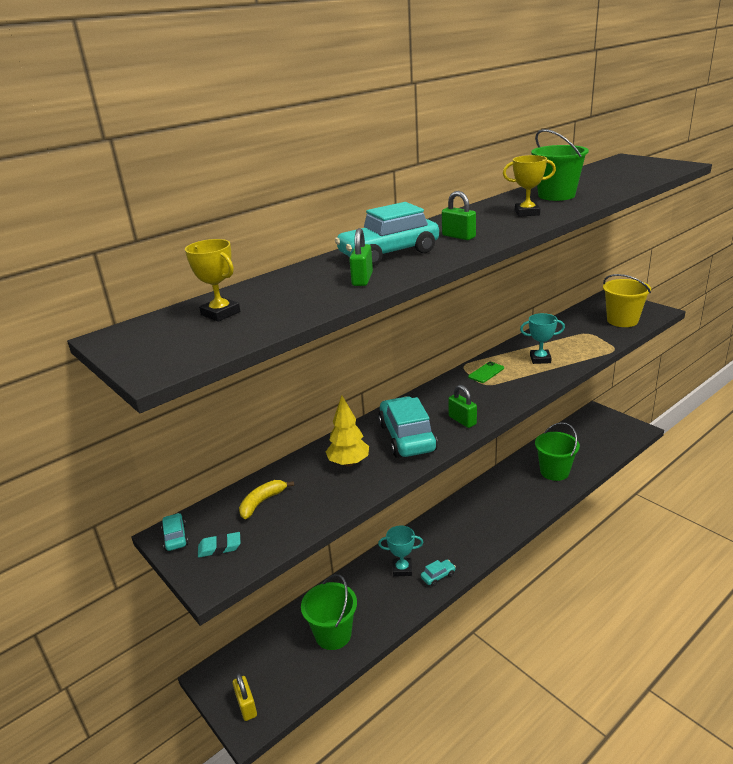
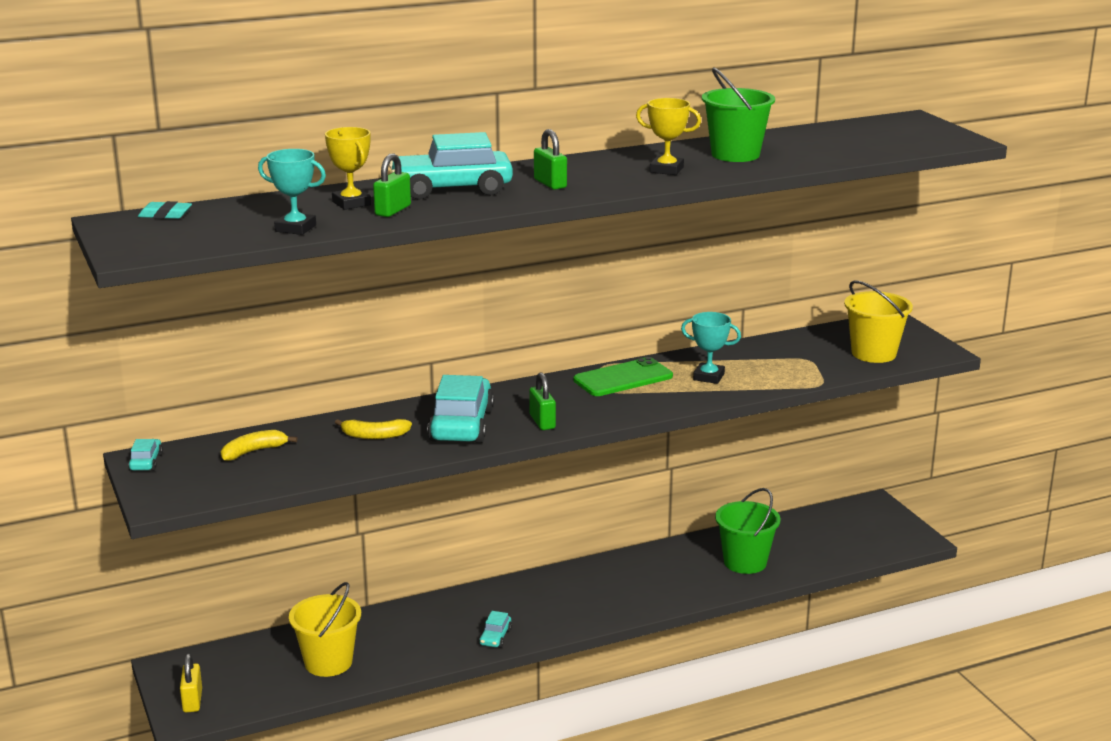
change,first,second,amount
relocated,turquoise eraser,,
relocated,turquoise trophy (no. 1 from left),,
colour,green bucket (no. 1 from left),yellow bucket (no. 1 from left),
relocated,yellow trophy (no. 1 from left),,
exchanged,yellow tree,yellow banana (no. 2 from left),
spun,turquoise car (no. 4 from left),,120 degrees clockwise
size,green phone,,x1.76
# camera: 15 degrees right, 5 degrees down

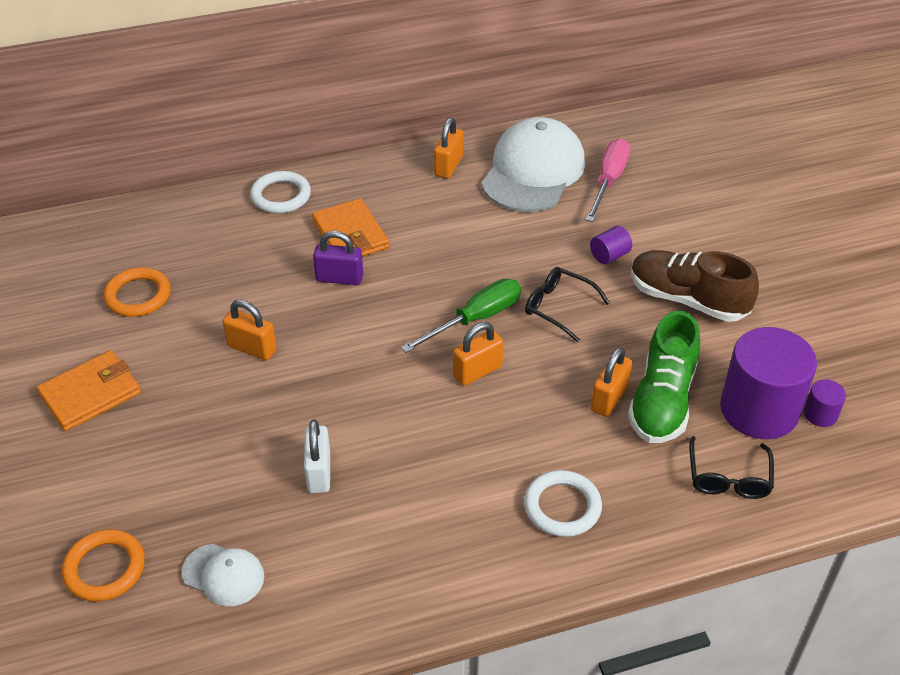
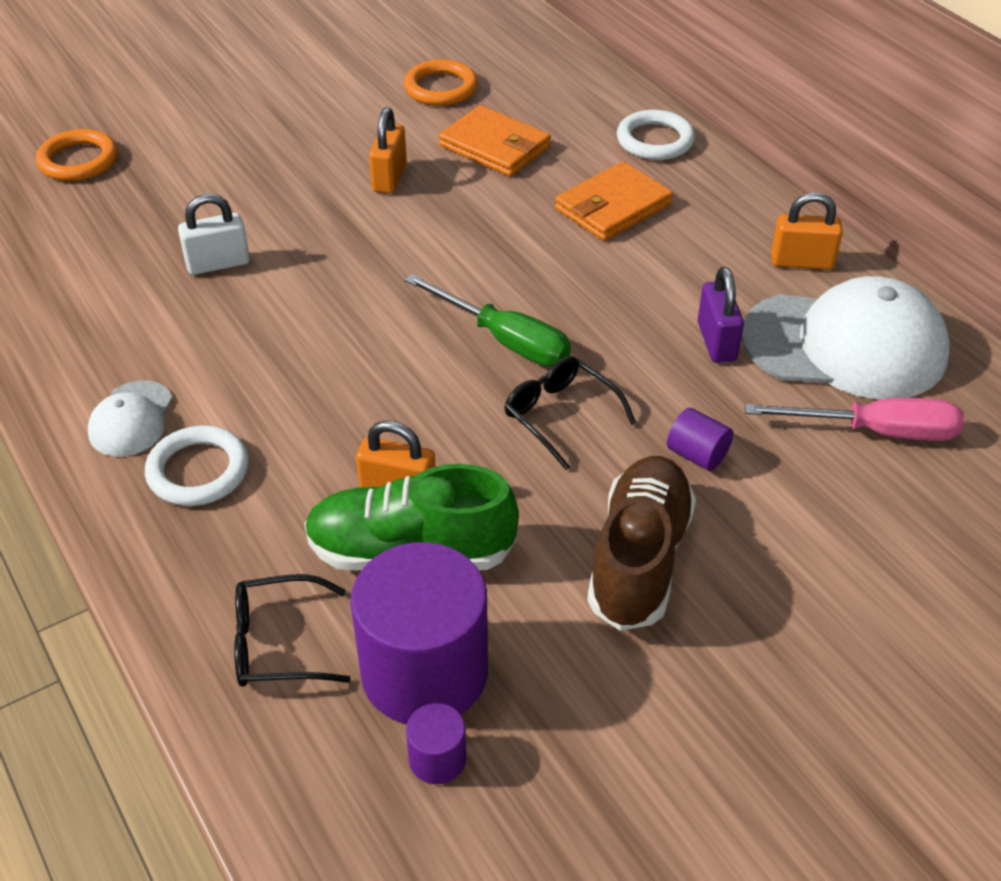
change,first,second,amount
relocated,white cap (no. 1 from left),,
relocated,orange wallet (no. 1 from left),,
spun,black glasses (no. 1 from left in the first image),black glasses (no. 2 from left),60 degrees counterclockwise
relocated,purple padlock,,
missing,orange padlock (no. 3 from left),,
# camera: 75 degrees right, 0 degrees up

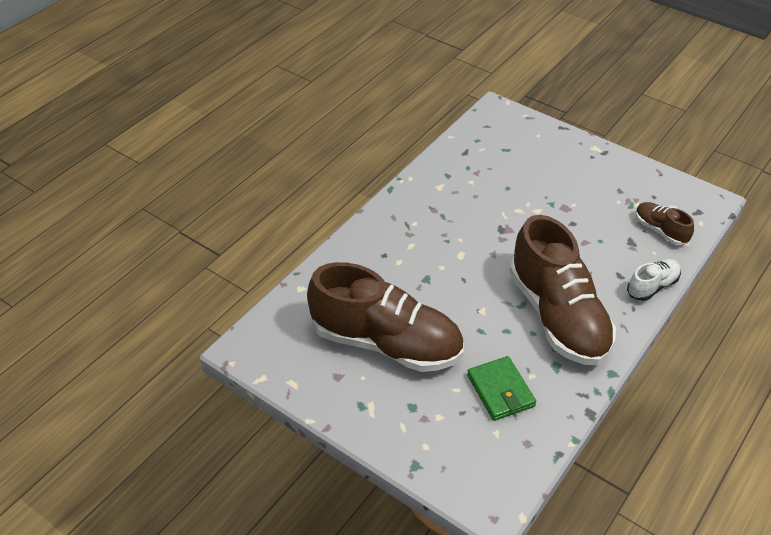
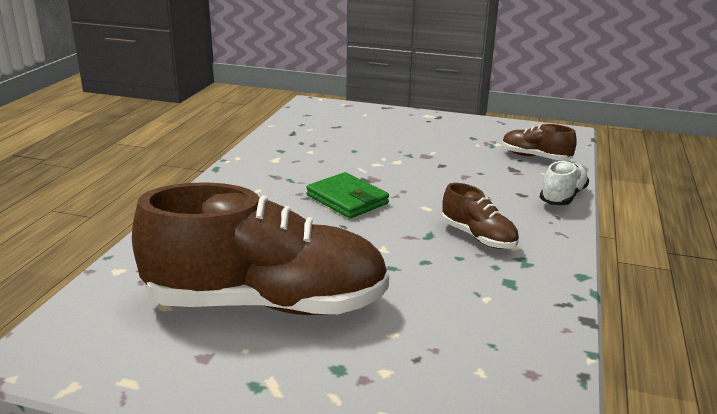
change,first,second,amount
relocated,green wallet,,
size,brown shoe (no. 2 from left),,x0.45
# camera: 20 degrees left, 20 degrees down

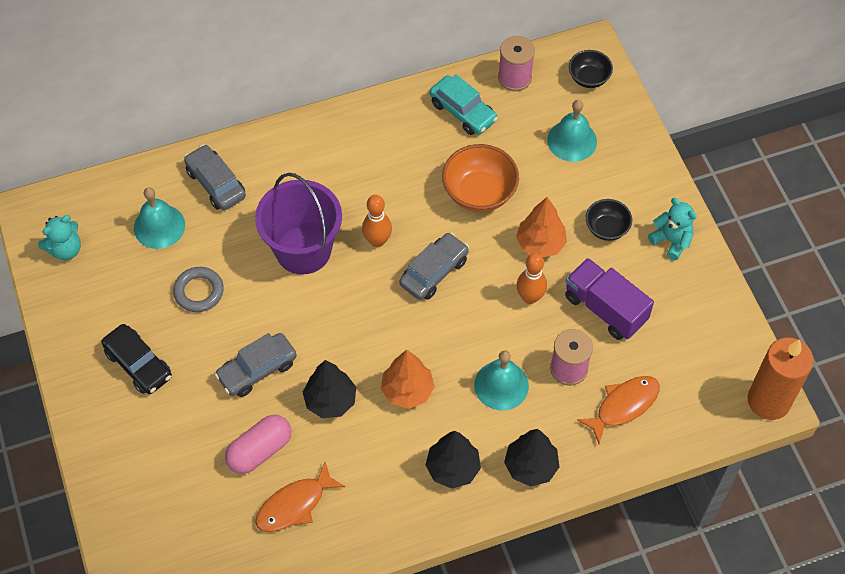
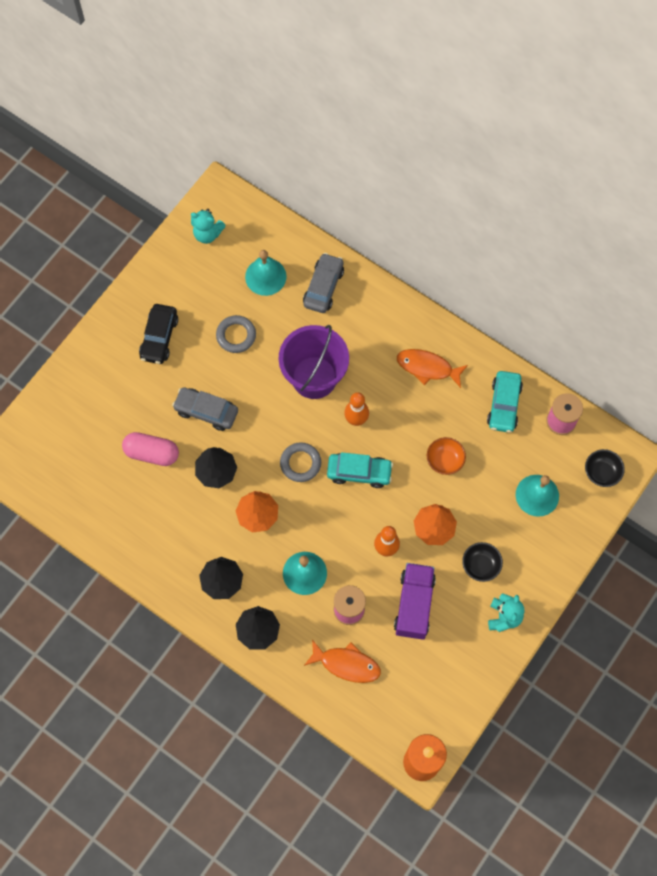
change,first,second,amount
appeared,,grey ring (no. 2 from left),
colour,grey car (no. 3 from left),turquoise car (no. 1 from left),
relocated,orange fish (no. 1 from left in the first image),orange fish (no. 2 from left),
size,orange bowl,,x0.60
# camera: 55 degrees right, 10 degrees up

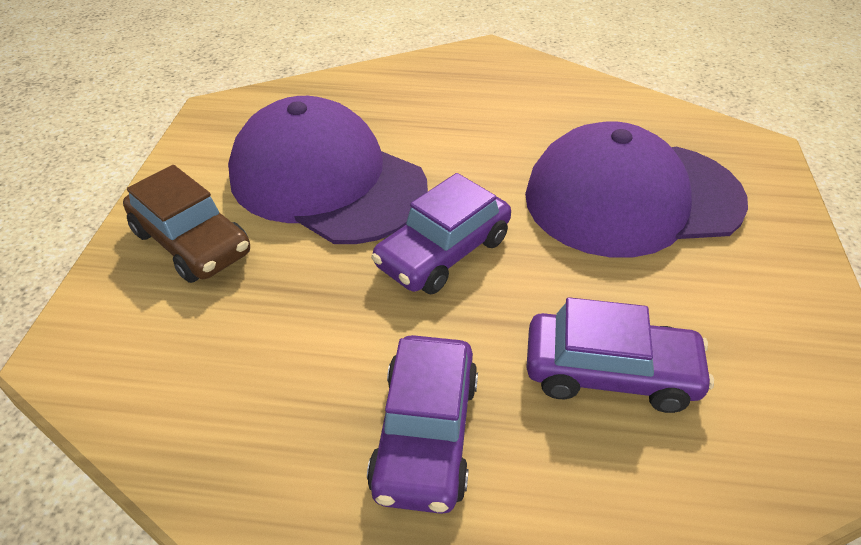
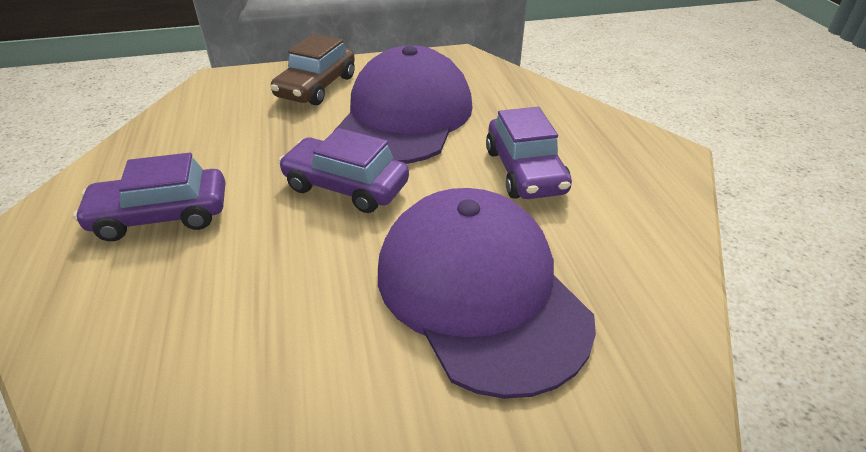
change,first,second,amount
relocated,purple car (no. 3 from left),,
# camera: 70 degrees right, 5 degrees down

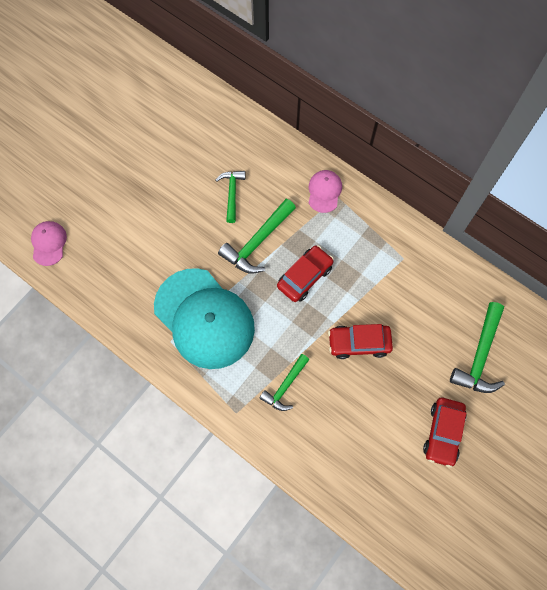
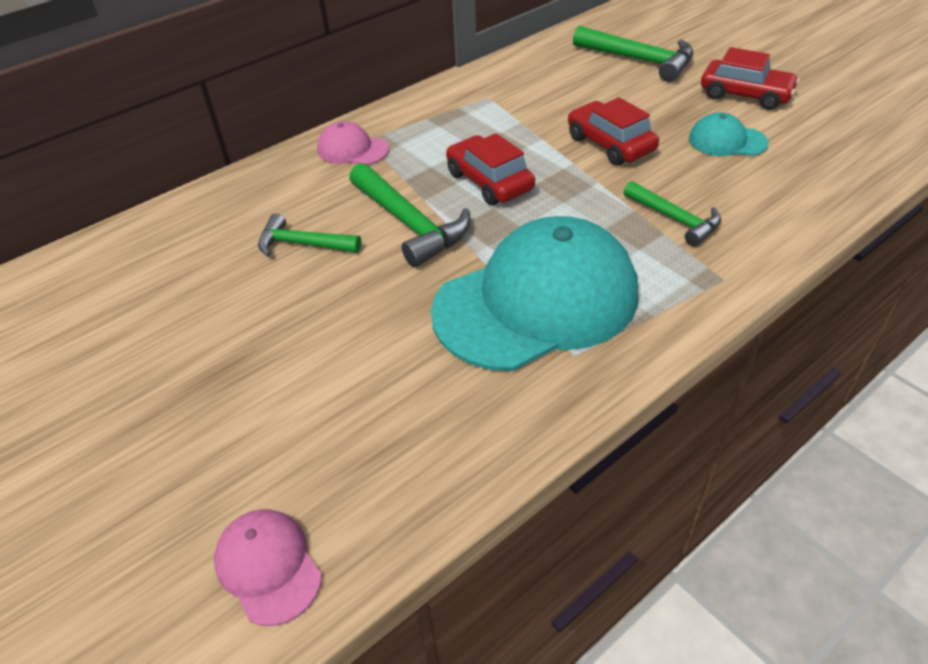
change,first,second,amount
spun,pink cap (no. 1 from left),,45 degrees clockwise
spun,red car (no. 2 from left),,135 degrees clockwise
appeared,,turquoise cap (no. 2 from left),
# camera: 75 degrees left, 25 degrees down

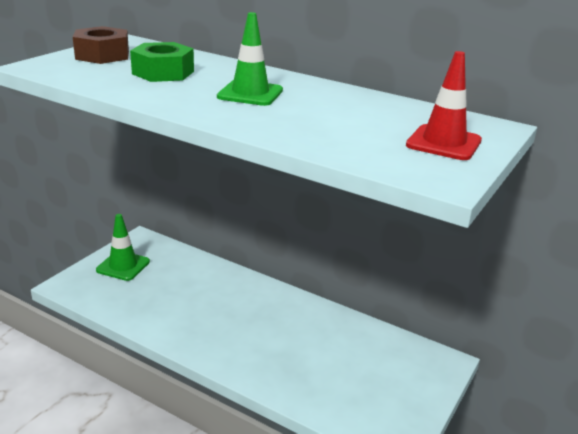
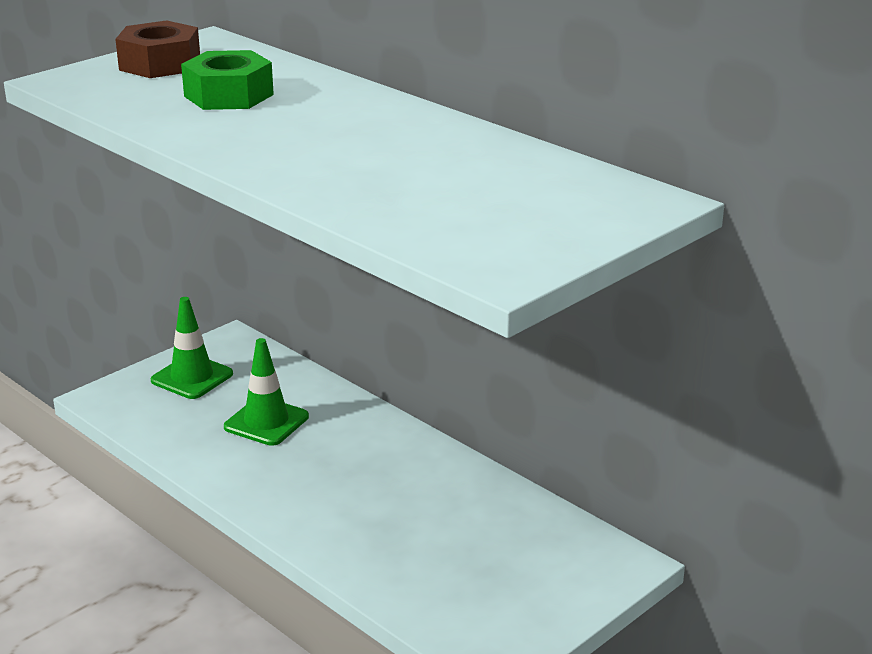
change,first,second,amount
relocated,green traffic cone (no. 2 from left),,
missing,red traffic cone,,
# camera: 15 degrees right, 0 degrees up

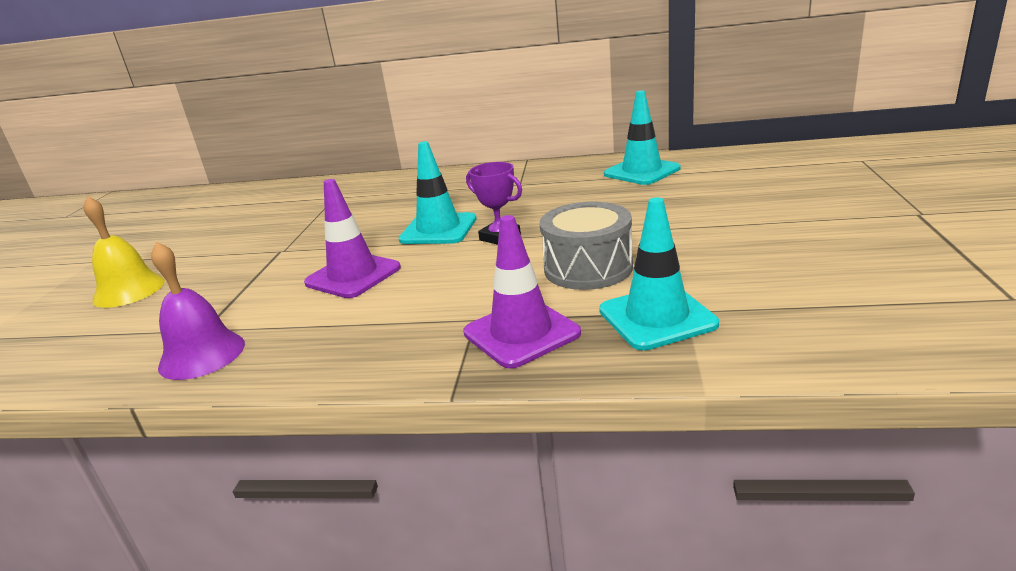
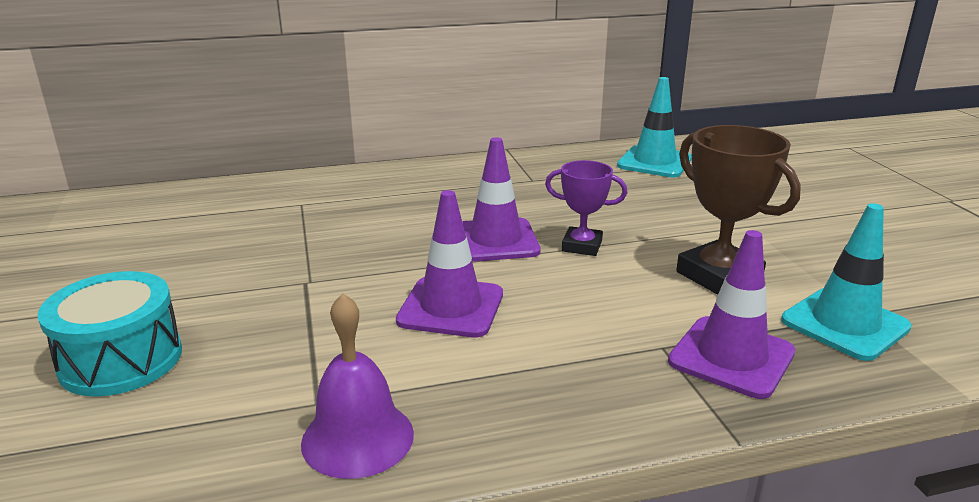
change,first,second,amount
exchanged,yellow bell,turquoise drum,
colour,turquoise traffic cone (no. 1 from left),purple traffic cone (no. 2 from left),
exchanged,grey drum,brown trophy,
# camera: 25 degrees left, 0 degrees up

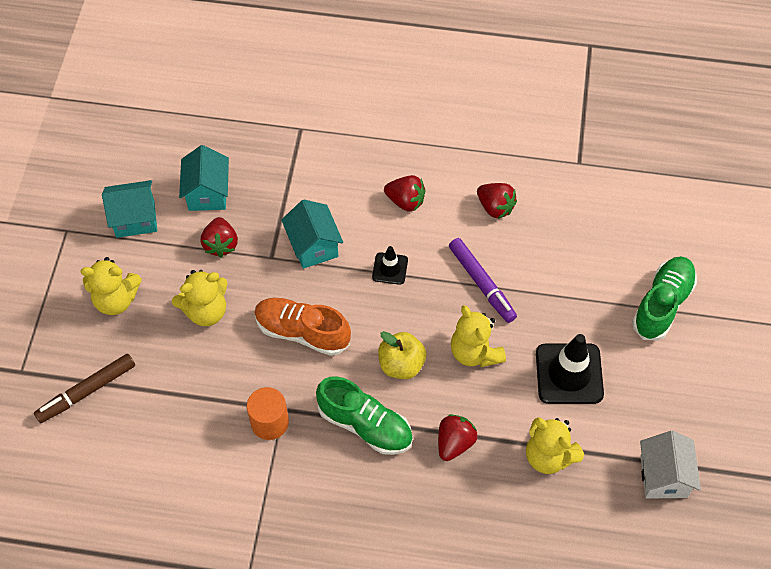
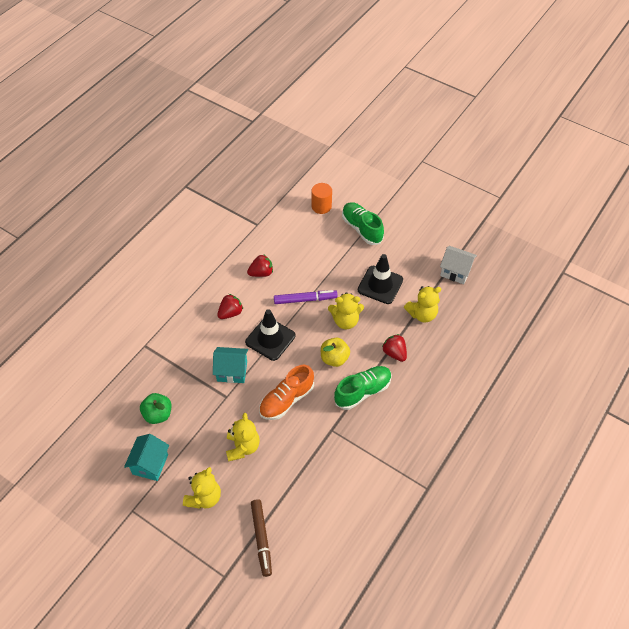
change,first,second,amount
exchanged,turquoise house (no. 2 from left),green apple,
size,black traffic cone (no. 1 from left),,x1.87
relocated,orange cylinder,,
missing,red strawberry (no. 1 from left),,
# camera: 65 degrees left, 5 degrees down

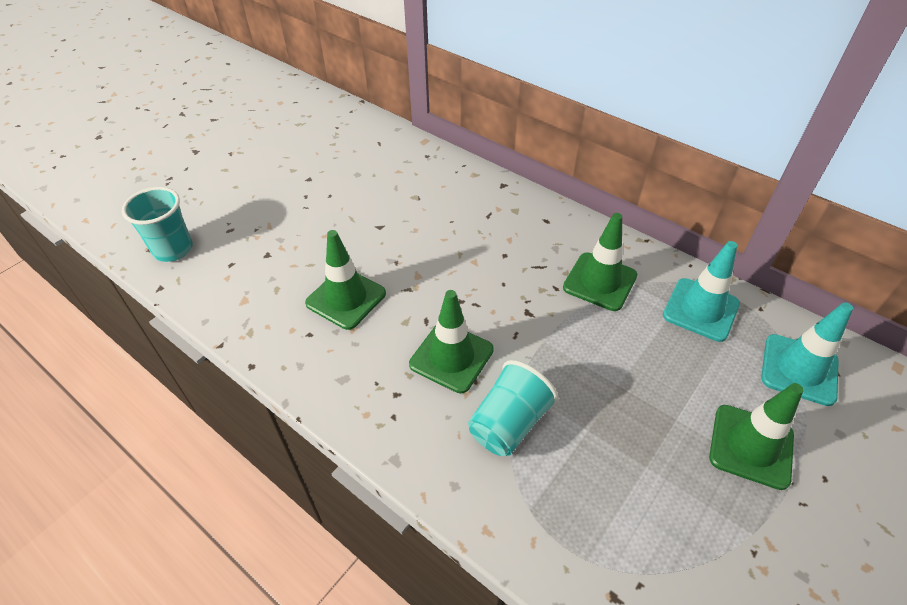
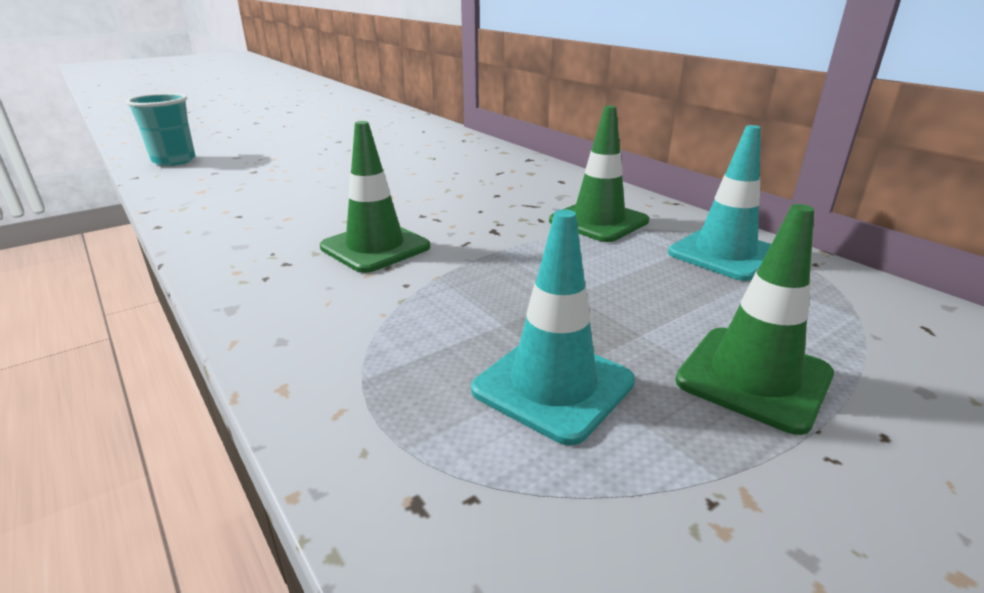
change,first,second,amount
relocated,turquoise traffic cone (no. 2 from left in the first image),turquoise traffic cone (no. 1 from left),
missing,green traffic cone (no. 1 from left),,
missing,turquoise cup (no. 2 from left),,
# camera: 15 degrees right, 20 degrees down

